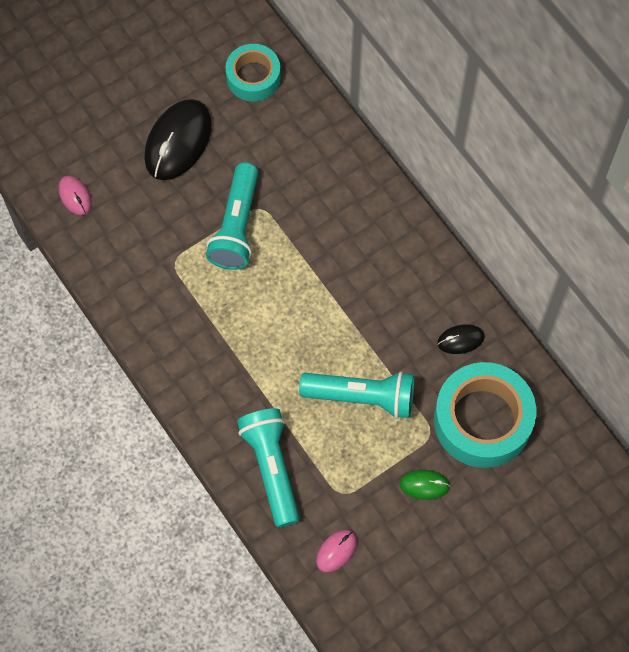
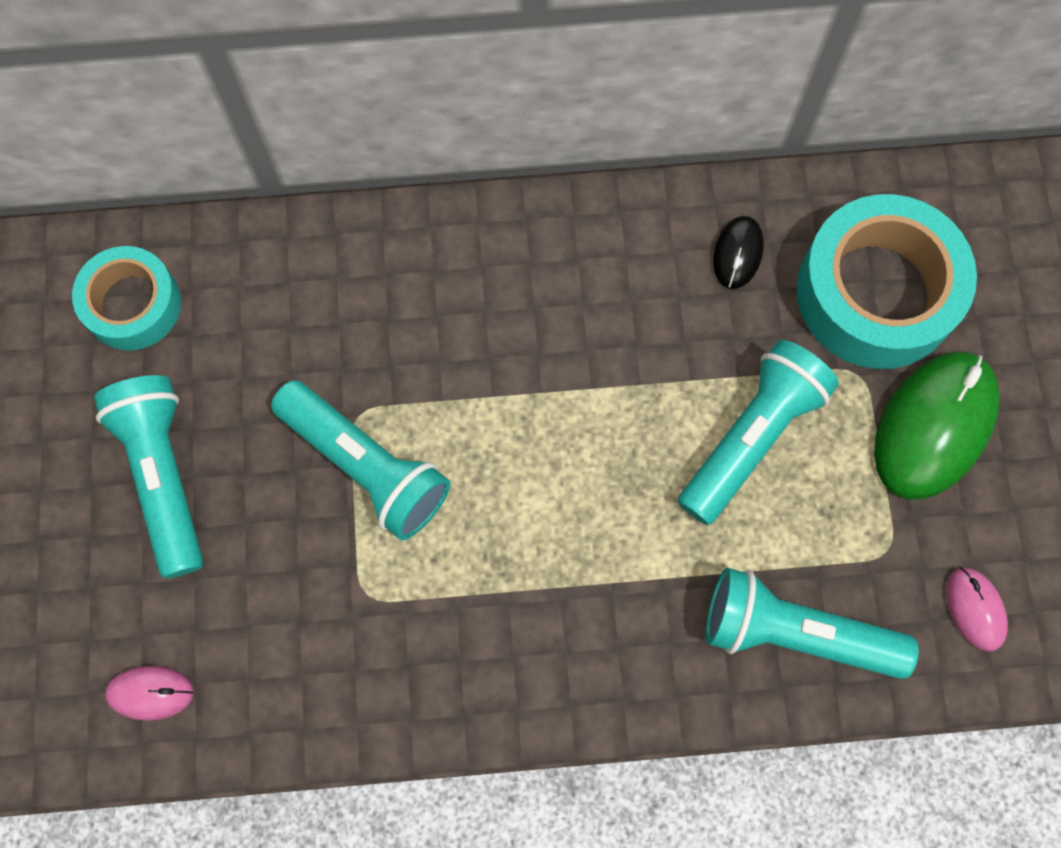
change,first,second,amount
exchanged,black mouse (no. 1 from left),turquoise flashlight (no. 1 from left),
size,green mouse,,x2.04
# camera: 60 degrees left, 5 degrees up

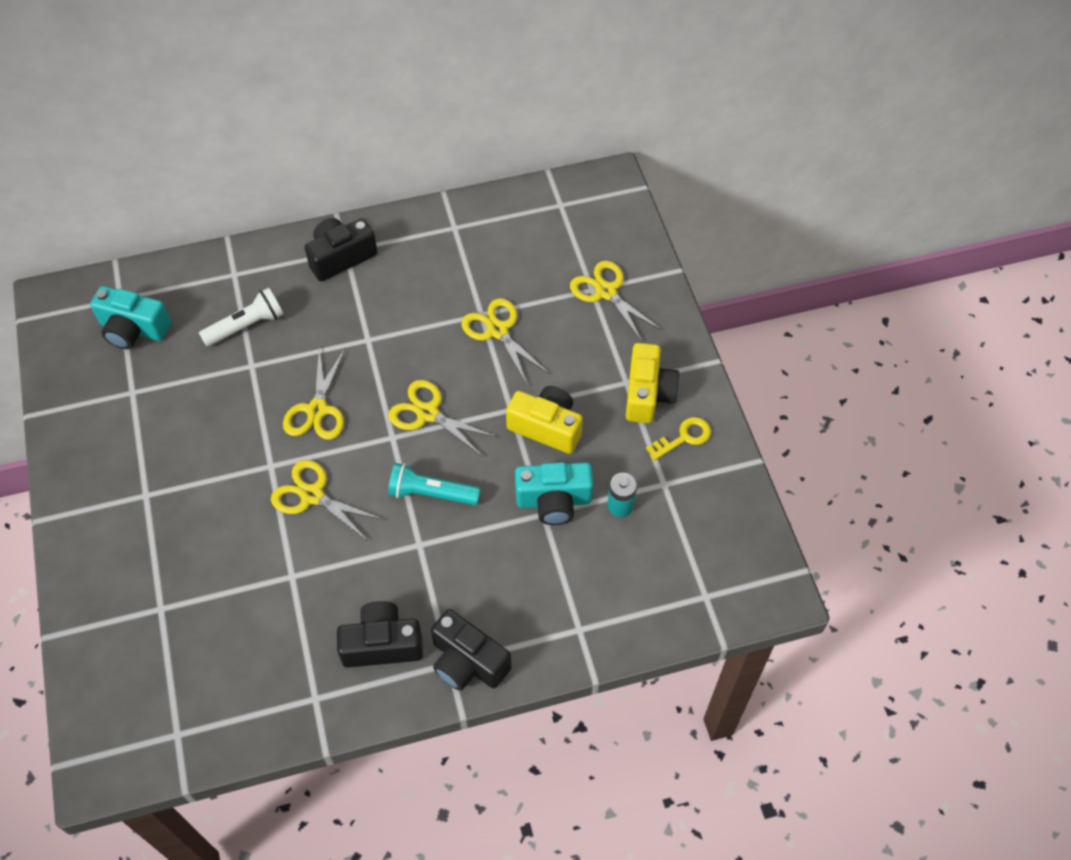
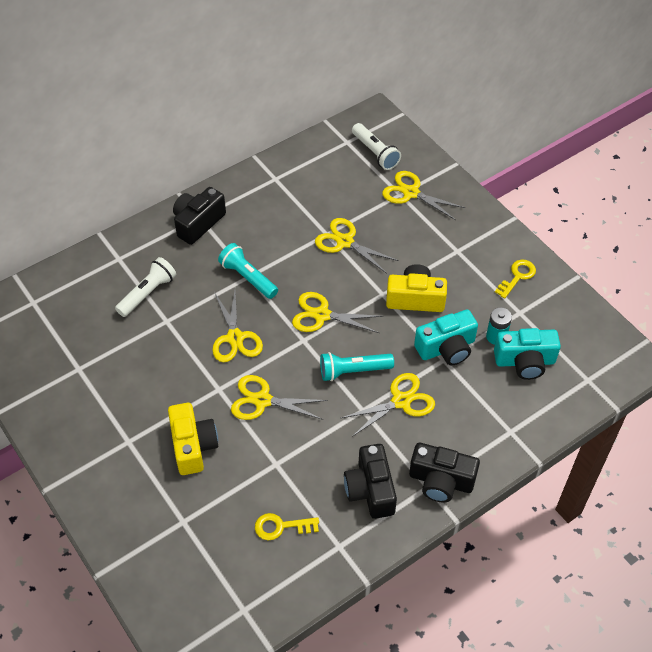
change,first,second,amount
relocated,yellow camera (no. 2 from left in the first image),yellow camera (no. 1 from left),
appeared,,turquoise flashlight (no. 1 from left),
appeared,,yellow key (no. 1 from left),
appeared,,yellow scissors (no. 5 from left),
spun,black camera (no. 2 from left),,75 degrees counterclockwise
appeared,,white flashlight (no. 2 from left),
relocated,turquoise camera (no. 1 from left in the first image),turquoise camera (no. 2 from left),
# camera: 20 degrees left, 5 degrees down

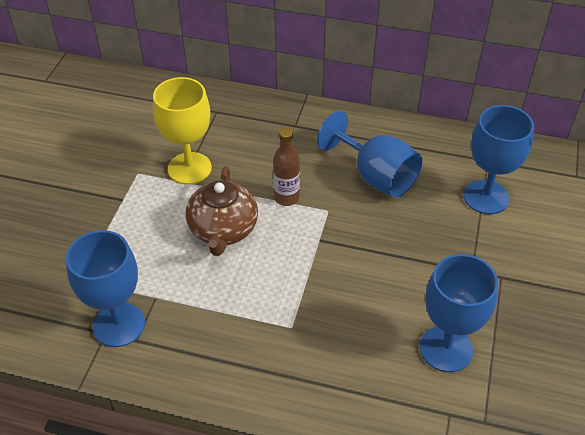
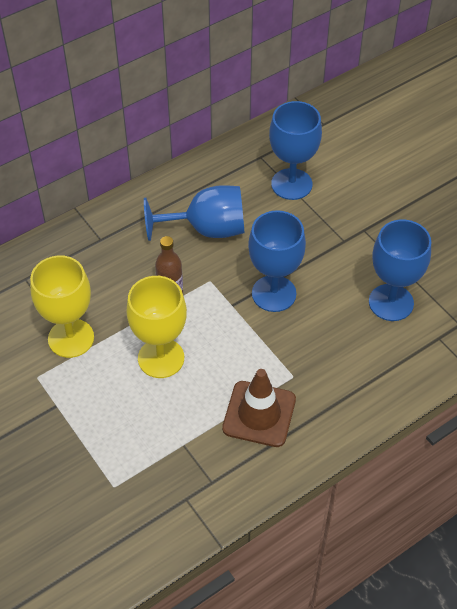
change,first,second,amount
exchanged,brown teapot,yellow goblet (no. 2 from left),
appeared,,brown traffic cone,
relocated,blue goblet (no. 1 from left in the first image),blue goblet (no. 2 from left),
# camera: 50 degrees left, 5 degrees up

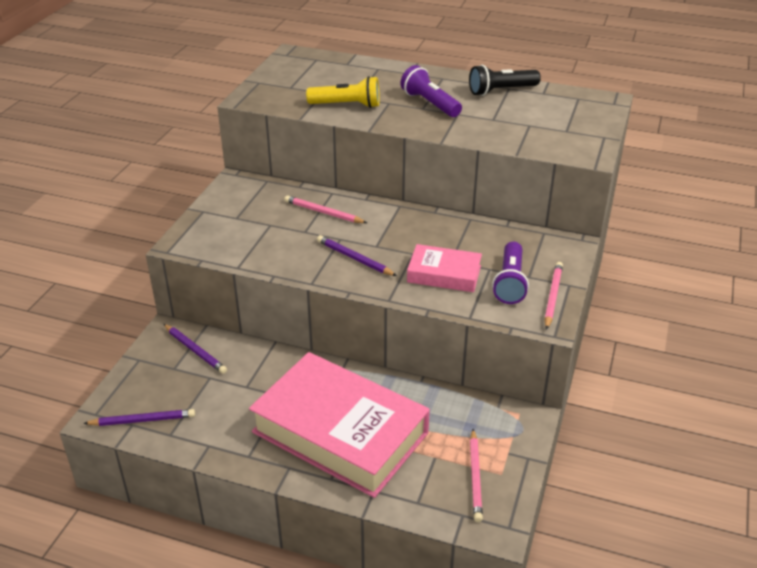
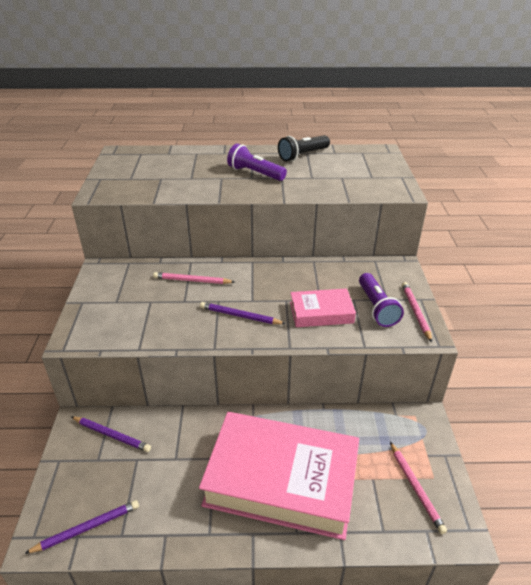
change,first,second,amount
missing,yellow flashlight,,
# camera: 20 degrees left, 0 degrees up

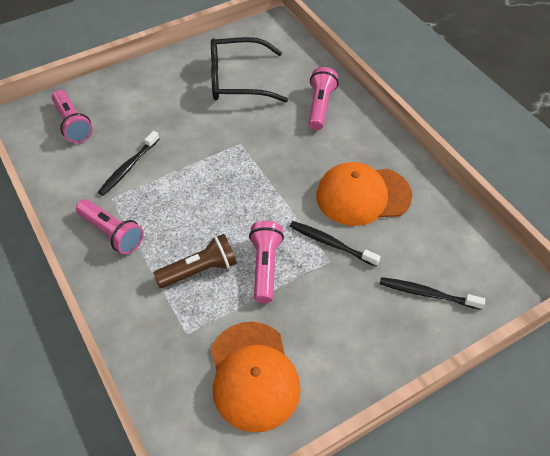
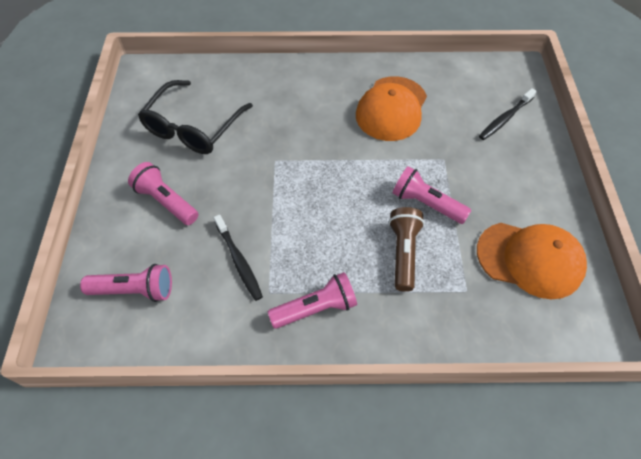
change,first,second,amount
relocated,pink flashlight (no. 4 from left in the first image),pink flashlight (no. 2 from left),
missing,black toothbrush (no. 2 from left),,
# camera: 60 degrees left, 5 degrees up

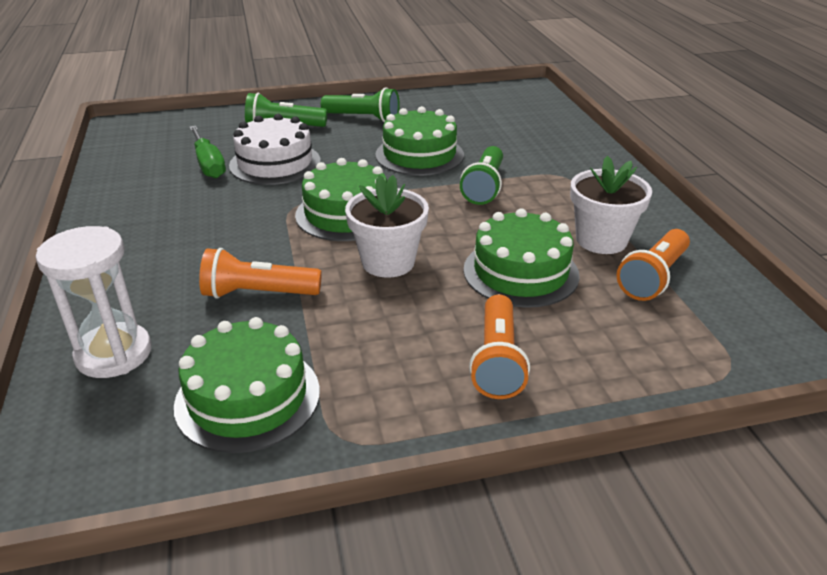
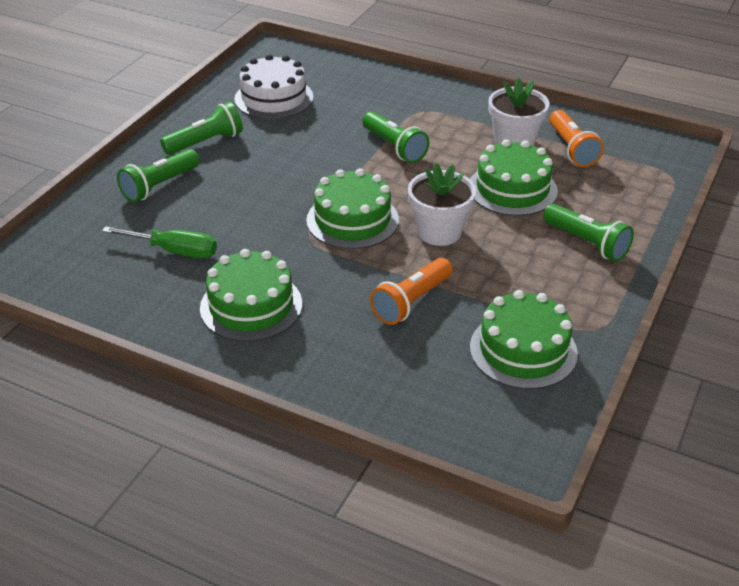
change,first,second,amount
relocated,green cake (no. 3 from left in the first image),green cake (no. 1 from left),
relocated,white cake,,
colour,orange flashlight (no. 2 from left),green flashlight (no. 4 from left),
missing,white hourglass,,
# camera: 50 degrees left, 5 degrees up

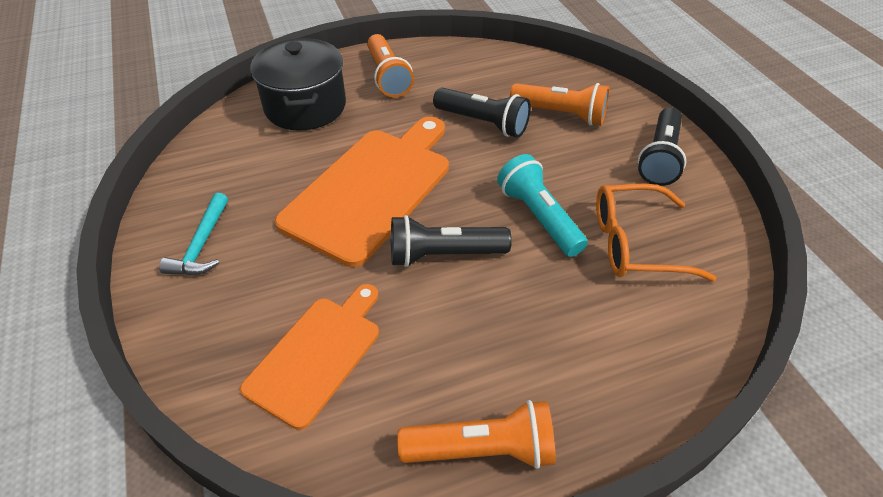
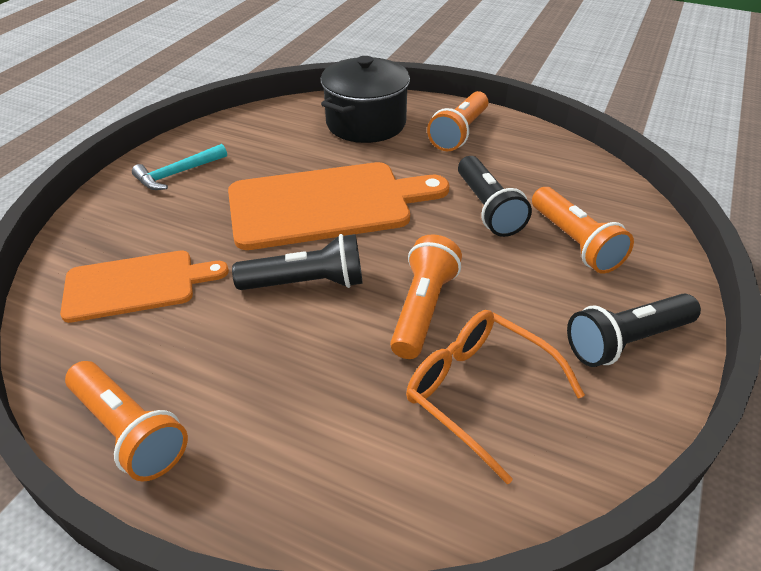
change,first,second,amount
spun,black flashlight (no. 1 from left),,135 degrees clockwise
colour,turquoise flashlight,orange flashlight (no. 2 from left),
# camera: 45 degrees right, 5 degrees down

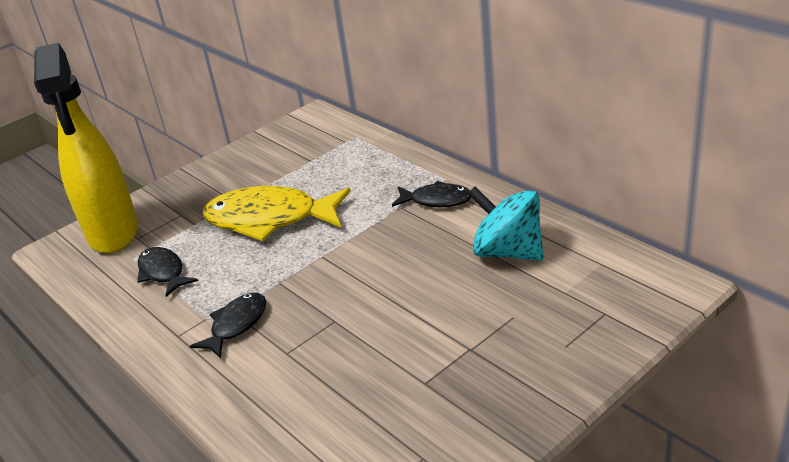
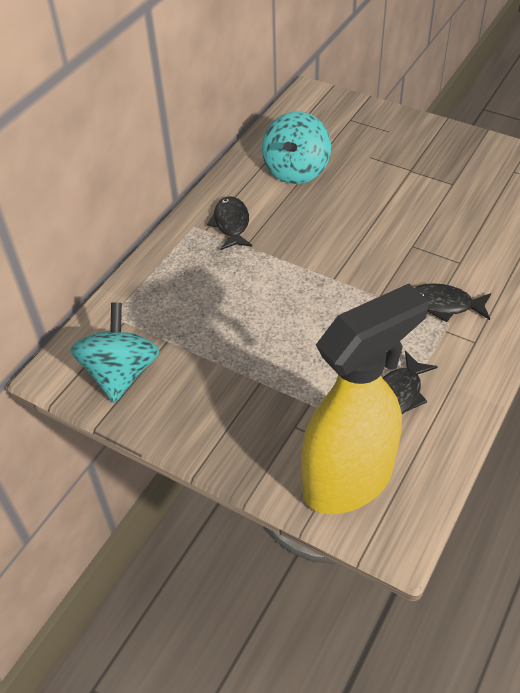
change,first,second,amount
appeared,,turquoise spinning top (no. 1 from left),
missing,yellow fish,,
# camera: 110 degrees left, 15 degrees up

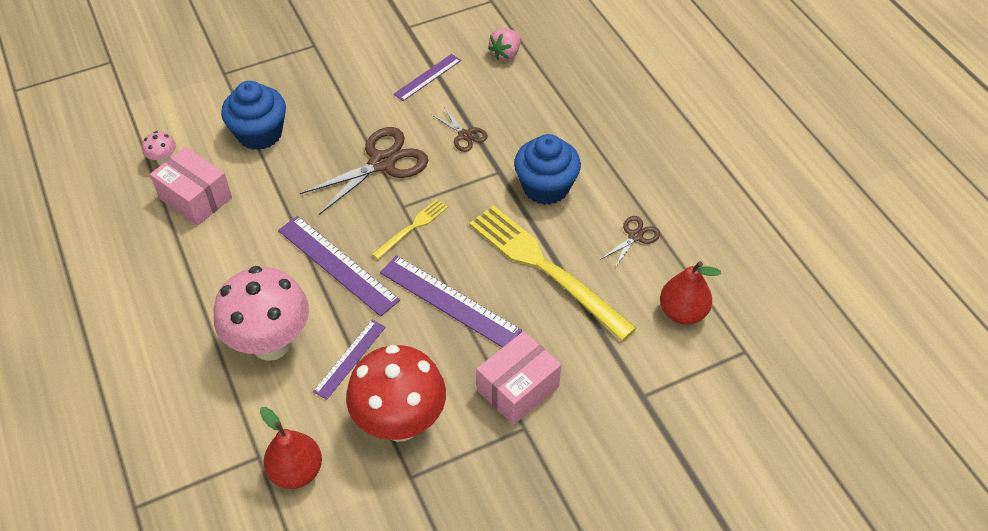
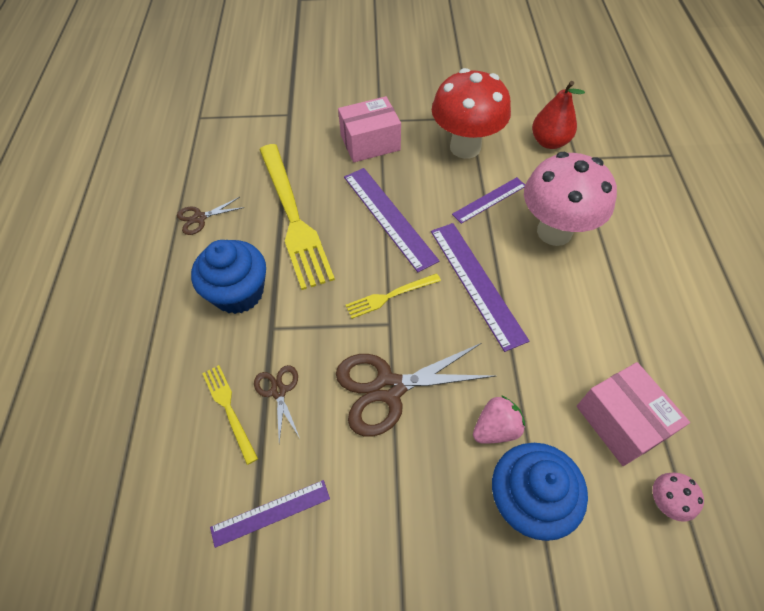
change,first,second,amount
appeared,,yellow fork (no. 1 from left),
relocated,pink strawberry,,
missing,red pear (no. 2 from left),,
# camera: 155 degrees left, 5 degrees up

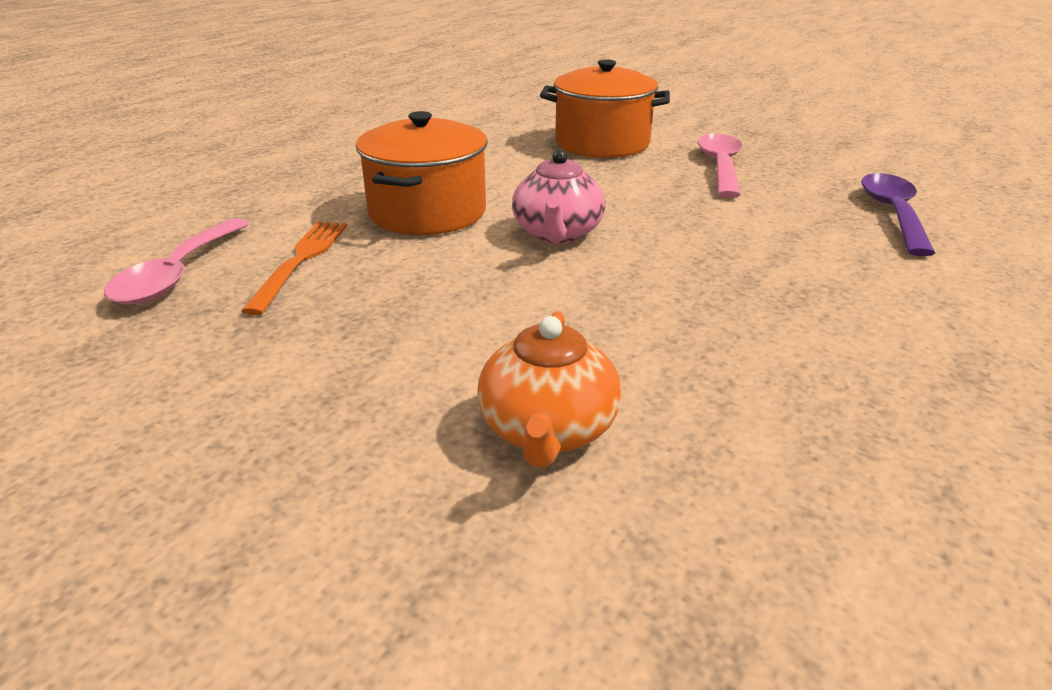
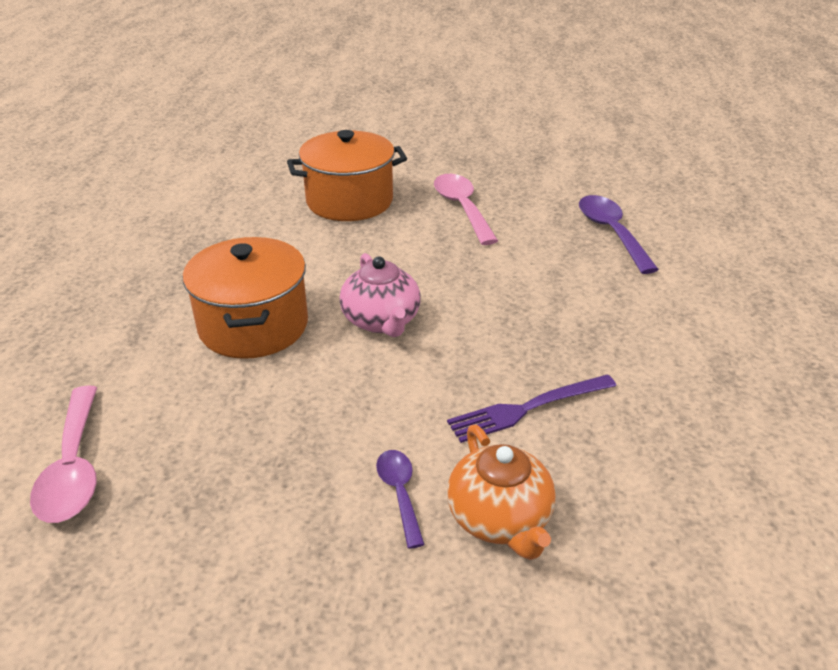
change,first,second,amount
appeared,,purple spoon (no. 1 from left),
appeared,,purple fork,
missing,orange fork,,
# camera: 25 degrees left, 5 degrees up

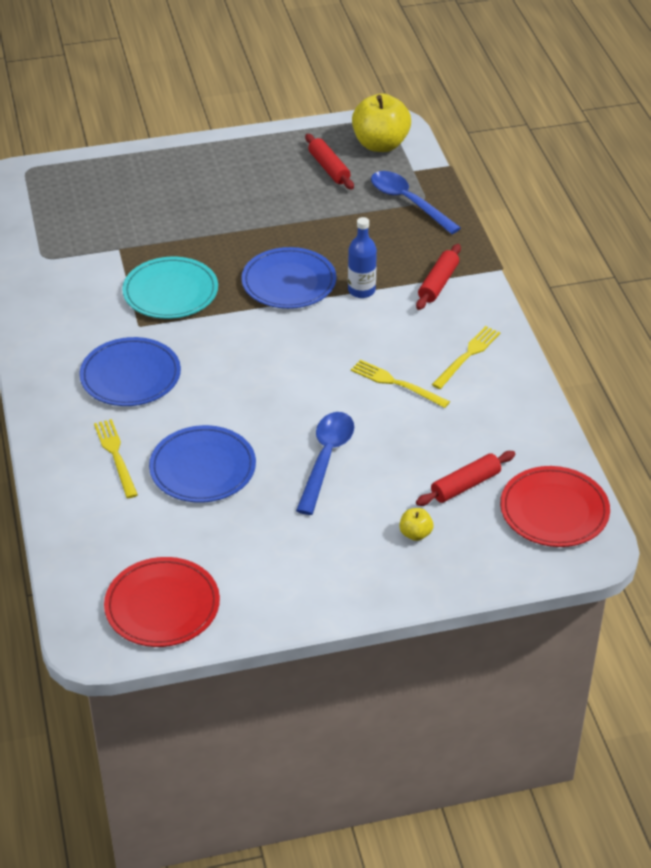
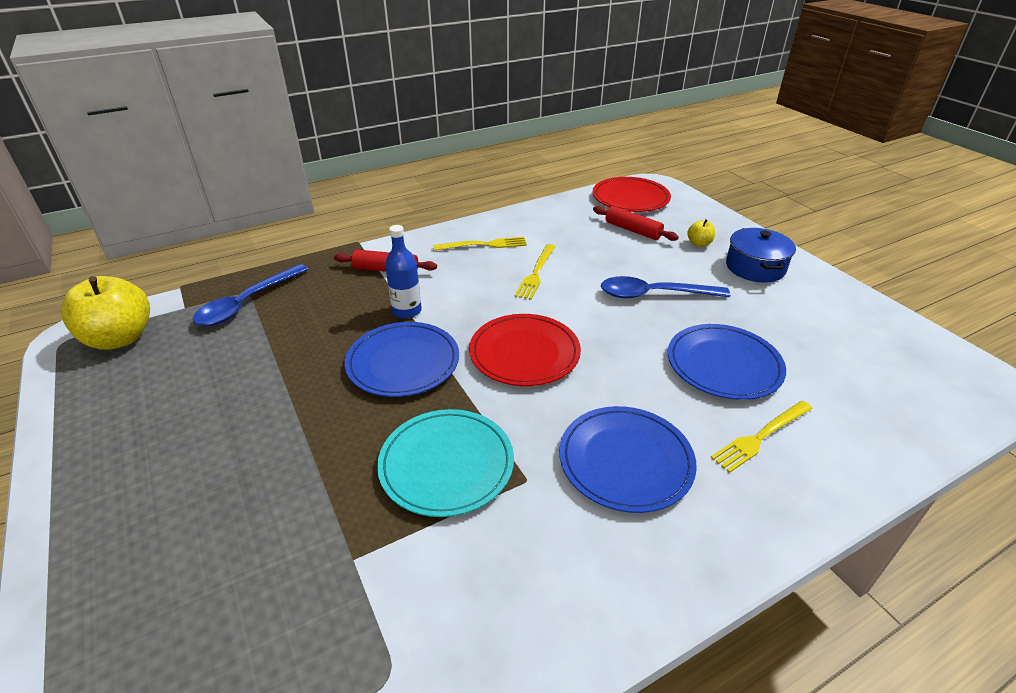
change,first,second,amount
spun,yellow fork (no. 3 from left in the first image),yellow fork (no. 1 from left),150 degrees clockwise
relocated,red plate (no. 1 from left),,
appeared,,blue pot,
missing,red rolling pin (no. 1 from left),,
# camera: 105 degrees left, 5 degrees down

